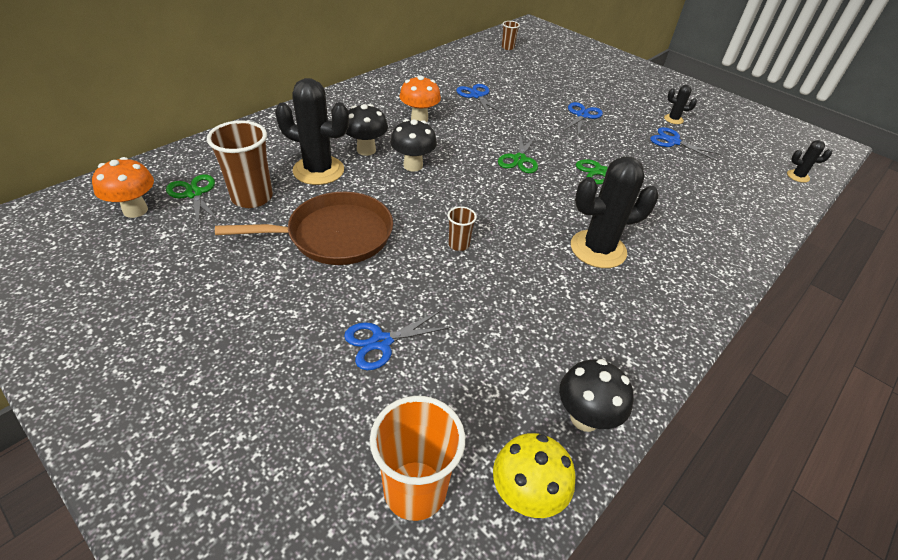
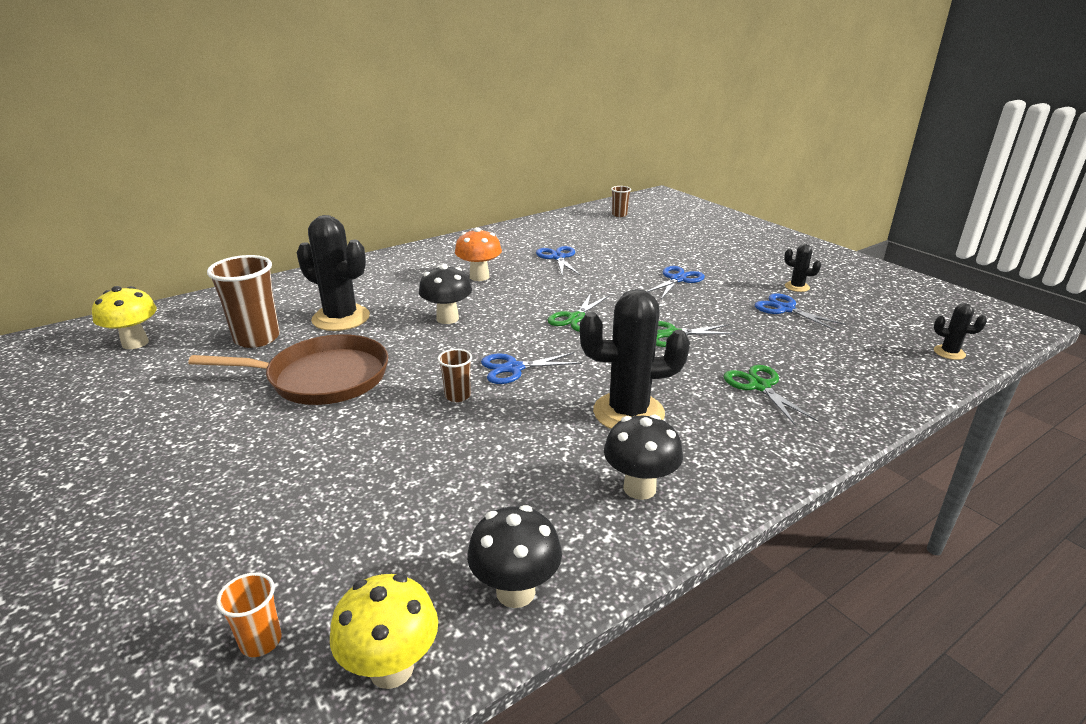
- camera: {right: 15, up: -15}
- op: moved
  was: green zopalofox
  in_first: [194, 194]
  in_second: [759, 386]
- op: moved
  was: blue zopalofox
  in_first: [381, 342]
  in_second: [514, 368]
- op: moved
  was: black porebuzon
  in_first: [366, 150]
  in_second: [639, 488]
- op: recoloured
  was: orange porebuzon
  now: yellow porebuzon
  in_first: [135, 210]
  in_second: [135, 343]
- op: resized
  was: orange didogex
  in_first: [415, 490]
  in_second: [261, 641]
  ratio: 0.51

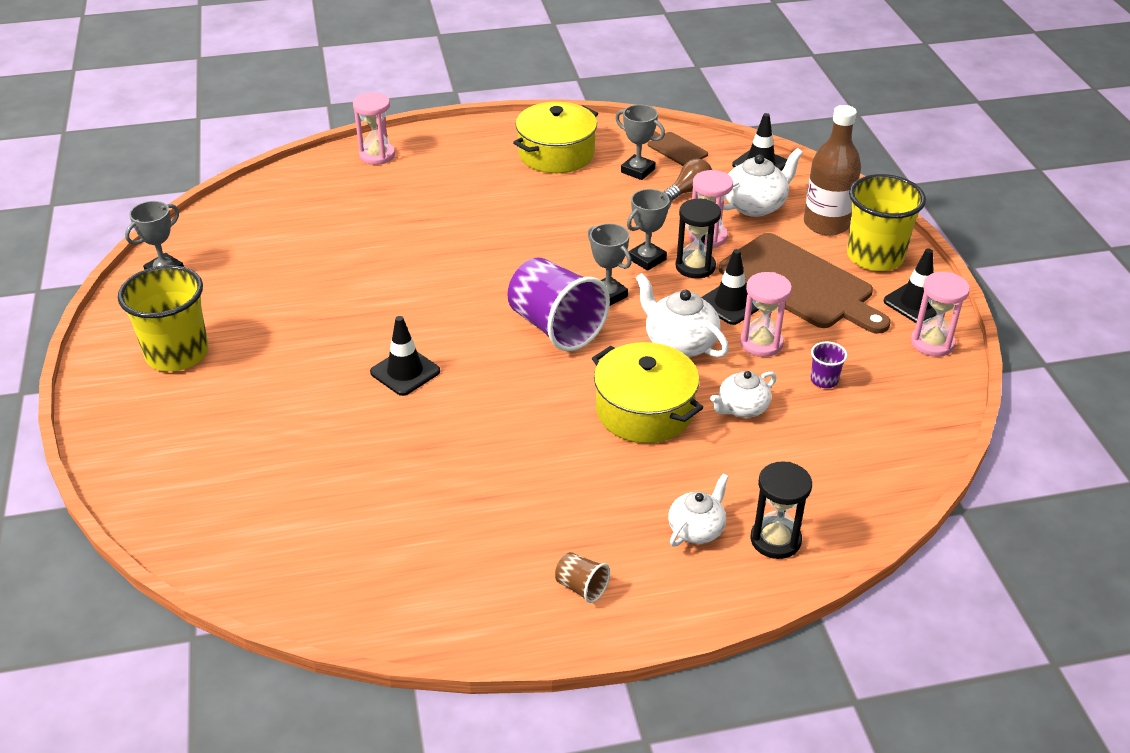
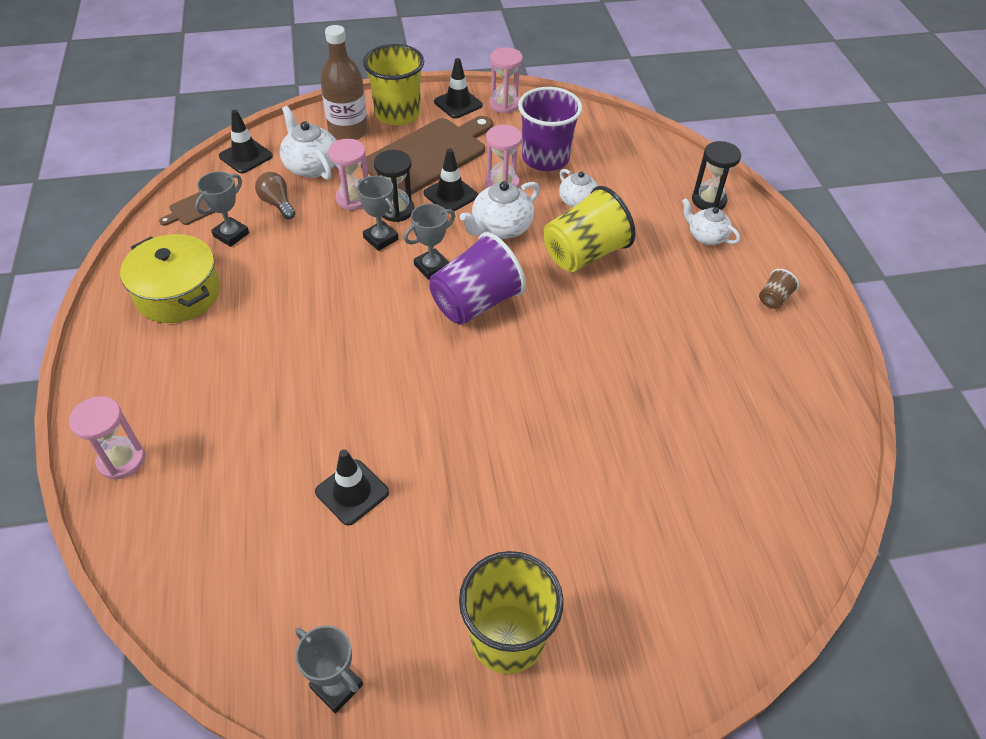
- camera: {right: -90, up: 10}
- op: moved
  was: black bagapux
  in_first: [405, 372]
  in_second: [352, 492]
- op: replaced
  was: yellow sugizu
  now: yellow didogex
  in_first: [644, 411]
  in_second: [584, 254]
- op: resized
  was: purple didogex
  in_first: [824, 380]
  in_second: [545, 158]
  ratio: 2.3

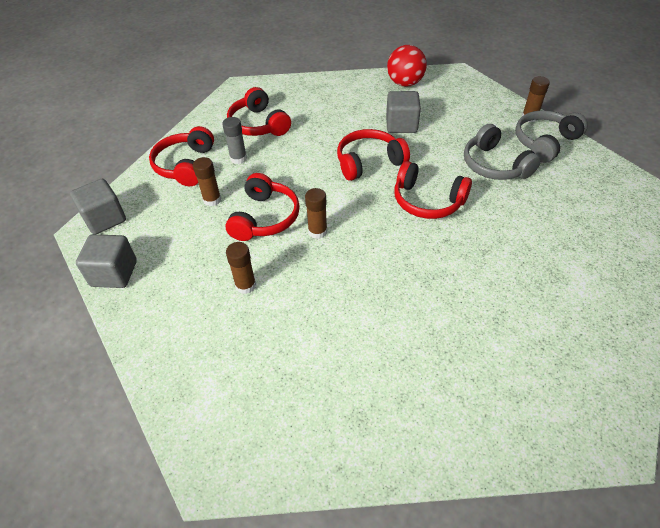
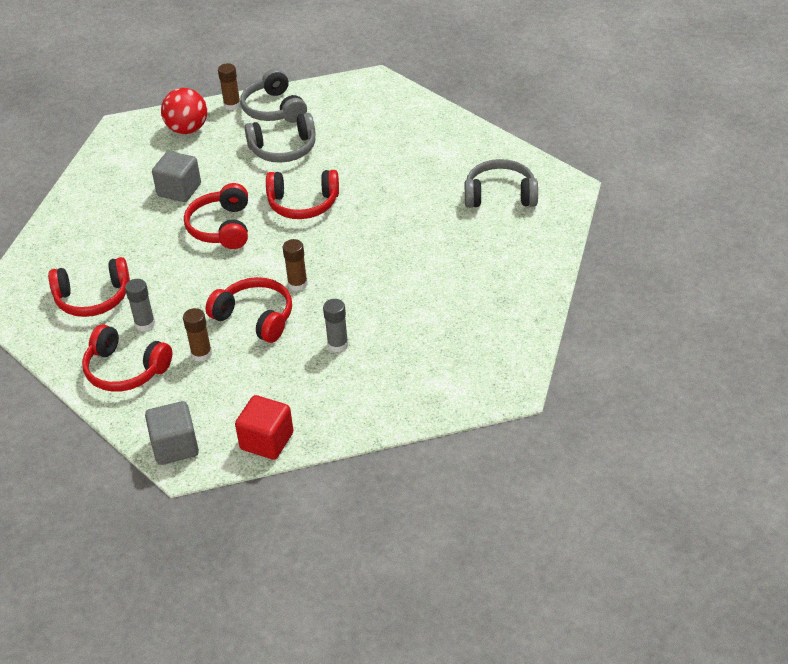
- camera: {right: -70, up: -5}
- op: added
  now: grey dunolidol
  in_second: [500, 195]
- op: moved
  was: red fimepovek
  in_first: [405, 83]
  in_second: [187, 129]
- op: recoloured
  was: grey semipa
  now: red semipa
  in_first: [114, 273]
  in_second: [267, 441]
- op: recoloured
  was: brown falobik
  now: grey falobik
  in_first: [245, 285]
  in_second: [337, 344]
- op: turned
  was: red dunolidol
  in_first: [427, 201]
  in_second: [303, 204]
  clockwise: 45

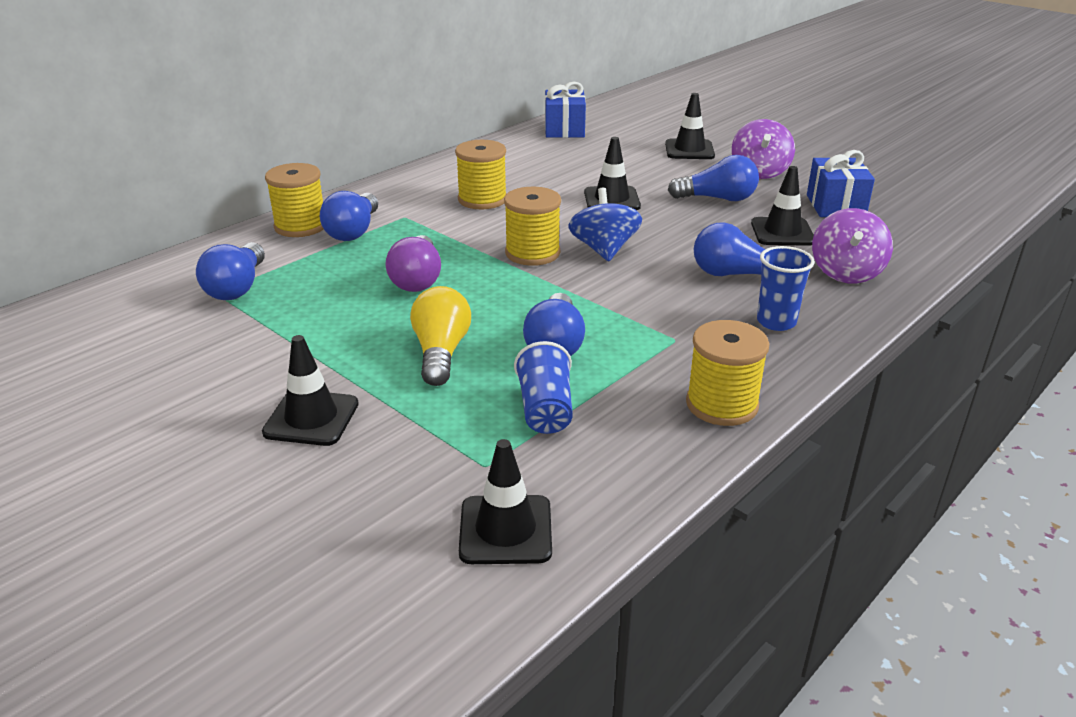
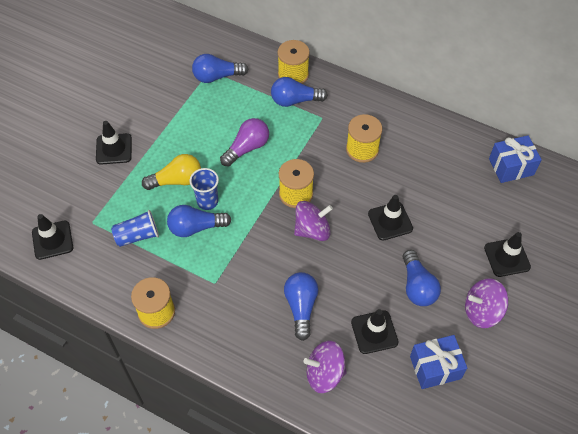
- camera: {right: 75, up: 25}
- op: moved
  was: blue didogex
  in_first: [776, 322]
  in_second: [207, 201]
- op: recoloured
  was: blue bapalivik
  now: purple bapalivik
  in_first: [604, 250]
  in_second: [312, 230]
- op: turned
  was: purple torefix
  in_first: [417, 279]
  in_second: [247, 148]
  clockwise: 150

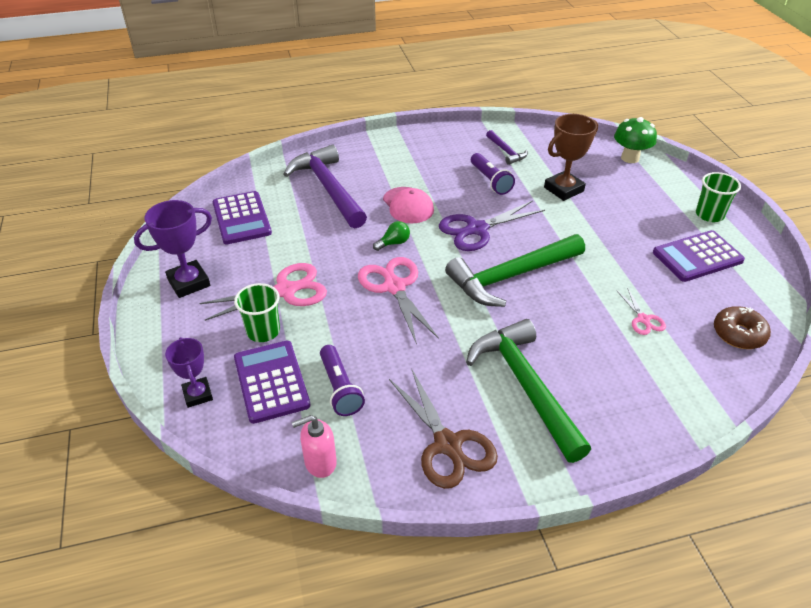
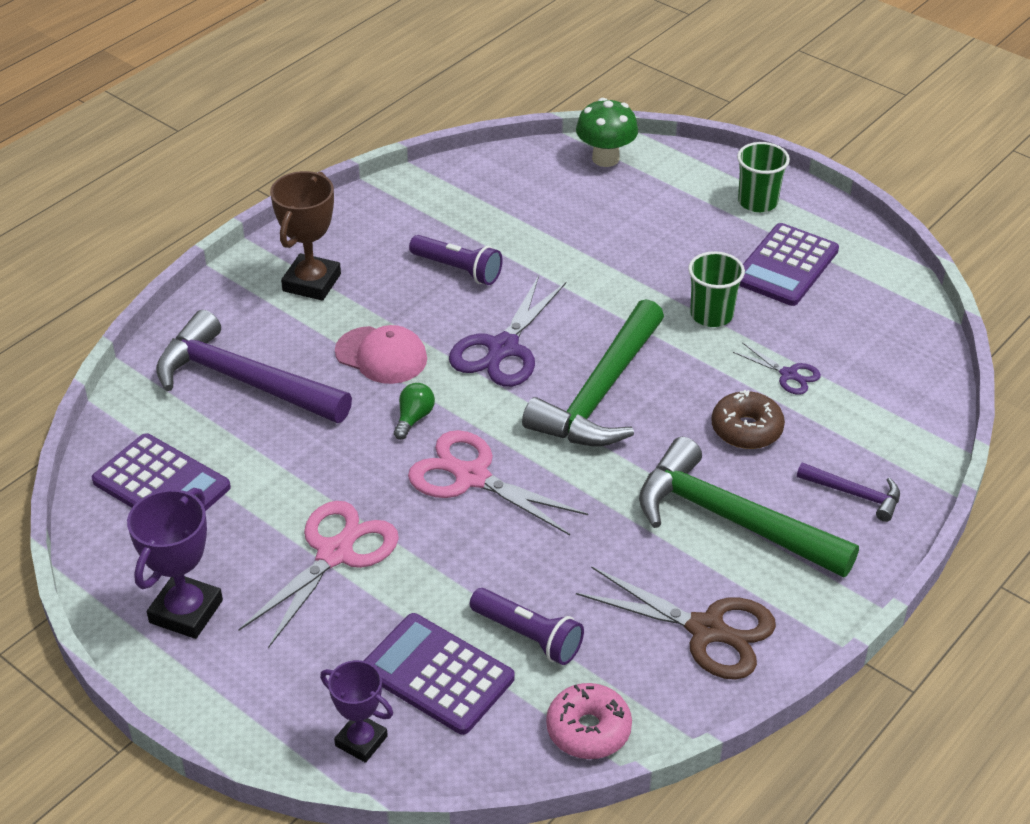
- camera: {right: -35, up: 0}
- op: moved
  was: green didogex
  in_first: [263, 331]
  in_second: [711, 315]
- op: moved
  was: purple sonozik
  in_first: [506, 152]
  in_second: [855, 494]
- op: moved
  was: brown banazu
  in_first: [563, 189]
  in_second: [312, 282]
- op: moved
  was: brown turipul
  in_first: [738, 334]
  in_second: [746, 429]
- op: replaced
  was: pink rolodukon
  now: pink turipul
  in_first: [320, 462]
  in_second: [588, 730]
- op: recoloured
  was: pink zopalofox
  now: purple zopalofox
  in_first: [643, 319]
  in_second: [788, 374]

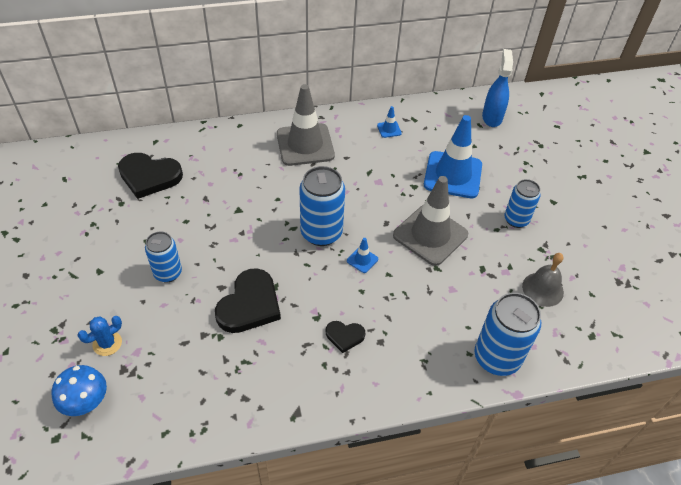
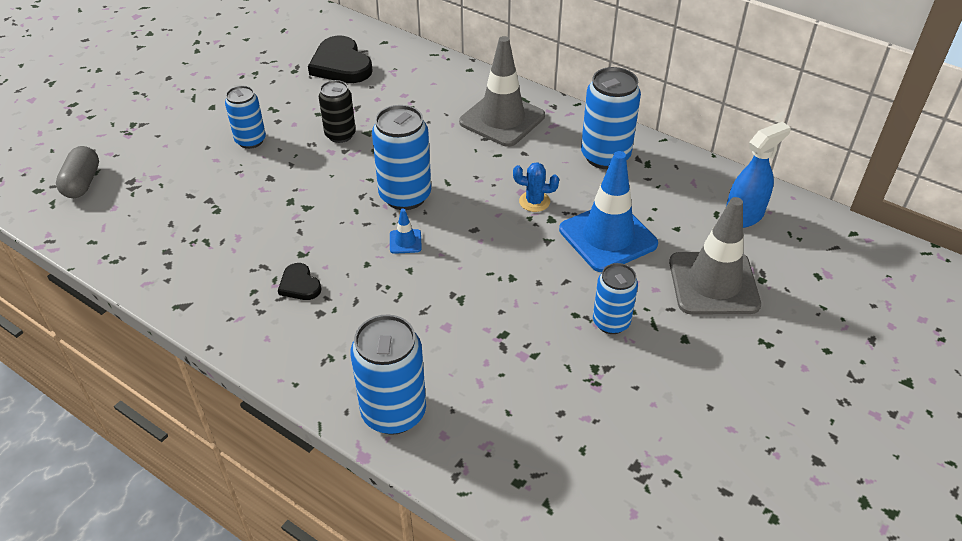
- camera: {right: 50, up: -5}
- op: removed
  was: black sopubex
  in_first: [249, 305]
- op: removed
  was: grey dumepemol
  in_first: [542, 289]
- op: added
  now: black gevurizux
  in_second: [340, 135]
- op: moved
  was: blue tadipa
  in_first: [107, 343]
  in_second: [534, 201]
- op: moved
  was: grey bagapux
  in_first: [430, 235]
  in_second: [713, 283]
- op: replaced
  was: blue porebuzon
  now: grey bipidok
  in_first: [86, 402]
  in_second: [82, 183]
- op: replaced
  was: blue bagapux
  now: blue gevurizux
  in_first: [389, 129]
  in_second: [605, 156]

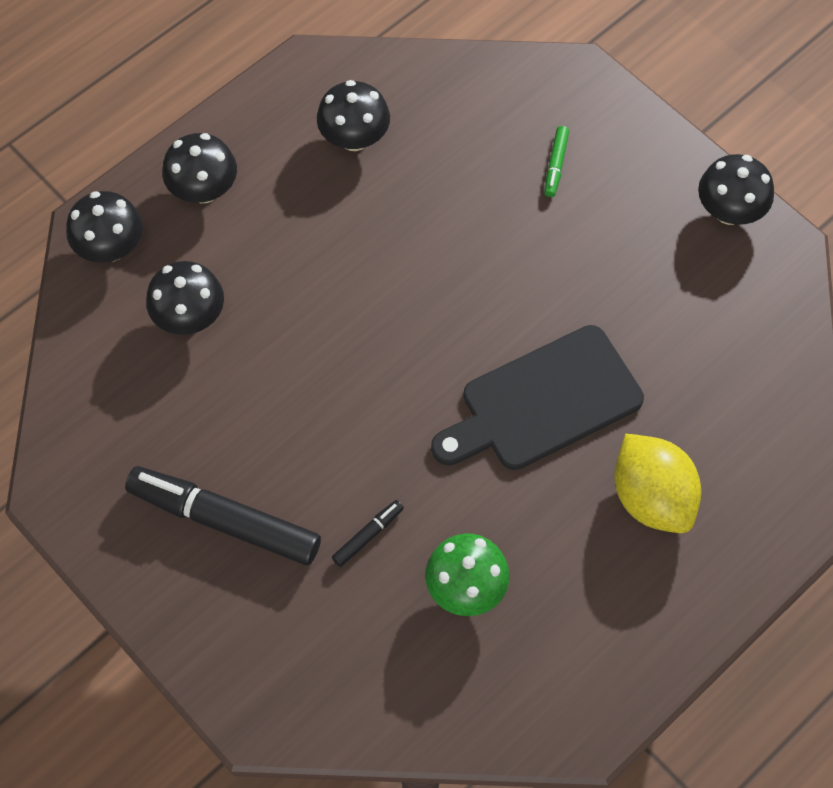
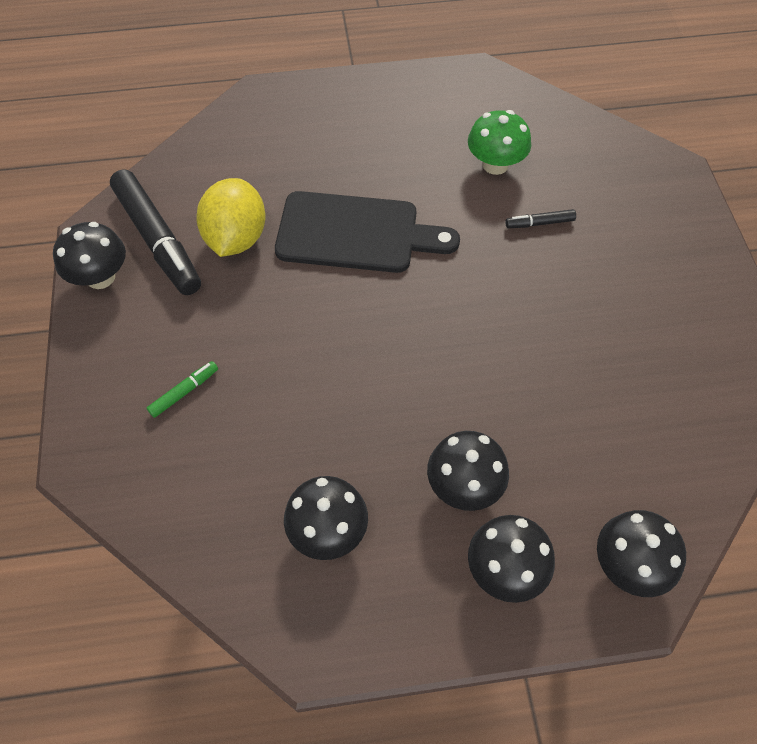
- camera: {right: -145, up: -5}
- op: moved
  was: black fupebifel
  in_first: [225, 521]
  in_second: [158, 239]
- op: moved
  was: black porebuzon
  in_first: [190, 317]
  in_second: [464, 486]
- op: moved
  was: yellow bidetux
  in_first: [651, 497]
  in_second: [236, 238]

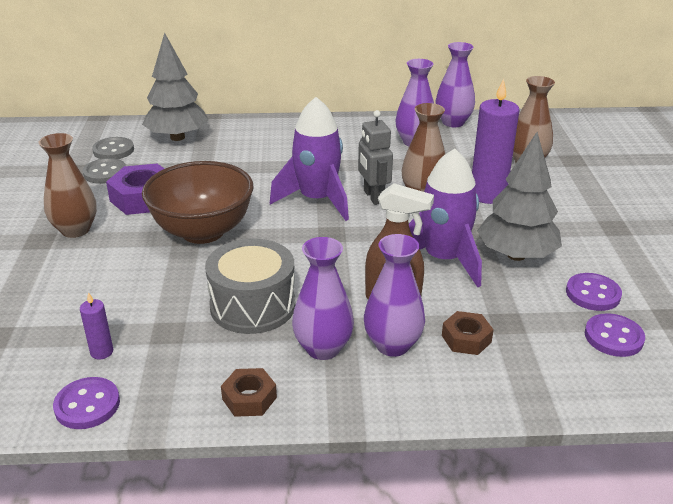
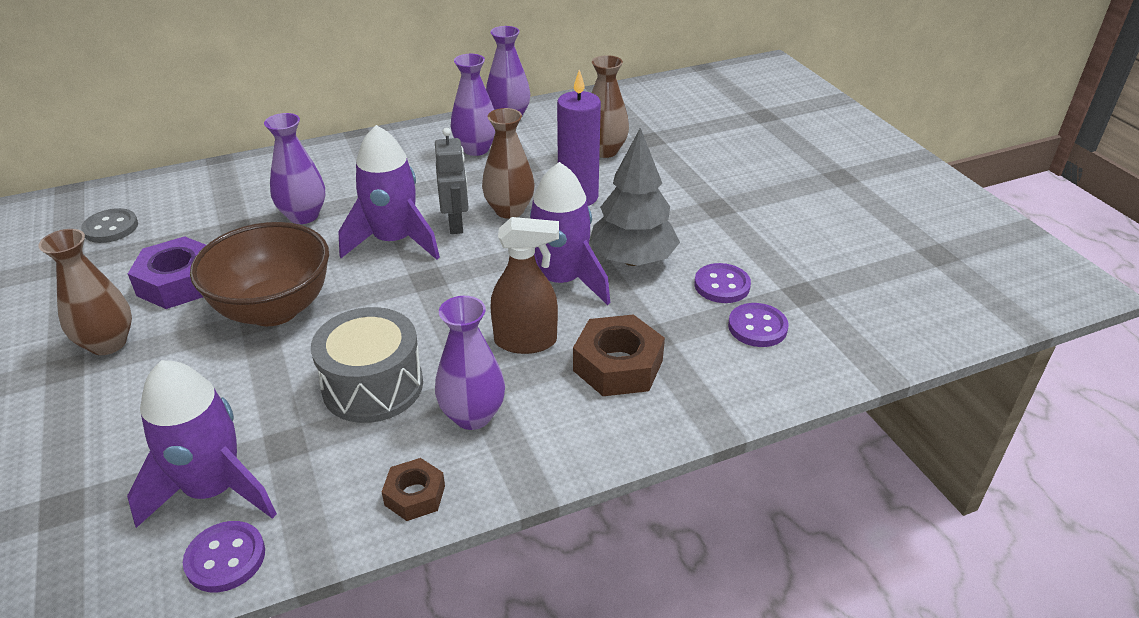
- camera: {right: -20, up: 5}
- op: removed
  was: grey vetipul
  in_first: [105, 173]
- op: removed
  was: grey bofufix
  in_first: [177, 137]
- op: moved
  was: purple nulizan
  in_first: [392, 345]
  in_second: [303, 216]
- op: replaced
  was: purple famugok
  now: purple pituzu
  in_first: [102, 352]
  in_second: [214, 489]
- op: turned
  was: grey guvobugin
  in_first: [373, 197]
  in_second: [456, 224]
  clockwise: -150
- op: resized
  was: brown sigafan
  in_first: [466, 339]
  in_second: [618, 365]
  ratio: 1.71

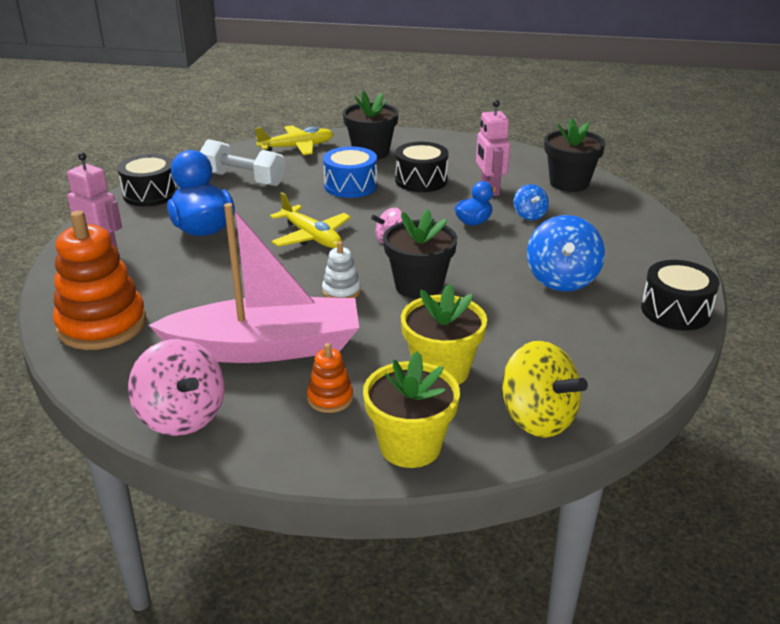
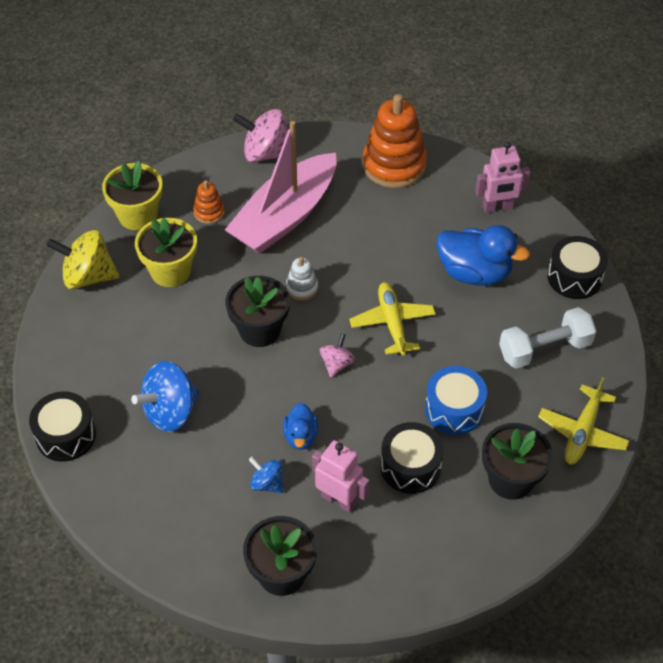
- camera: {right: 135, up: 20}
- op: turned
  was: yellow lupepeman
  in_first: [311, 237]
  in_second: [392, 323]
  clockwise: 75
- op: turned
  was: blue bapalivik
  in_first: [561, 280]
  in_second: [170, 411]
  clockwise: -90

